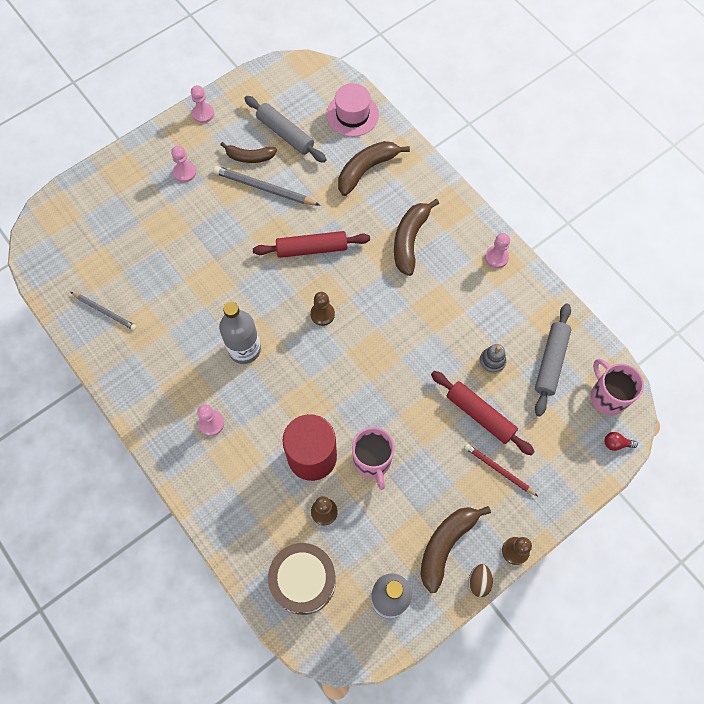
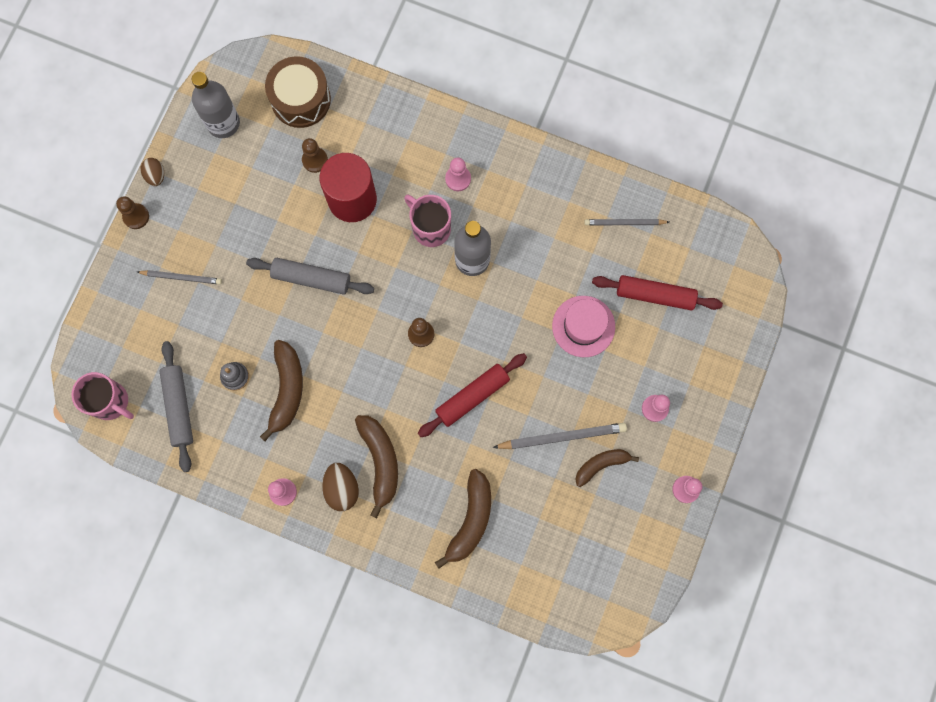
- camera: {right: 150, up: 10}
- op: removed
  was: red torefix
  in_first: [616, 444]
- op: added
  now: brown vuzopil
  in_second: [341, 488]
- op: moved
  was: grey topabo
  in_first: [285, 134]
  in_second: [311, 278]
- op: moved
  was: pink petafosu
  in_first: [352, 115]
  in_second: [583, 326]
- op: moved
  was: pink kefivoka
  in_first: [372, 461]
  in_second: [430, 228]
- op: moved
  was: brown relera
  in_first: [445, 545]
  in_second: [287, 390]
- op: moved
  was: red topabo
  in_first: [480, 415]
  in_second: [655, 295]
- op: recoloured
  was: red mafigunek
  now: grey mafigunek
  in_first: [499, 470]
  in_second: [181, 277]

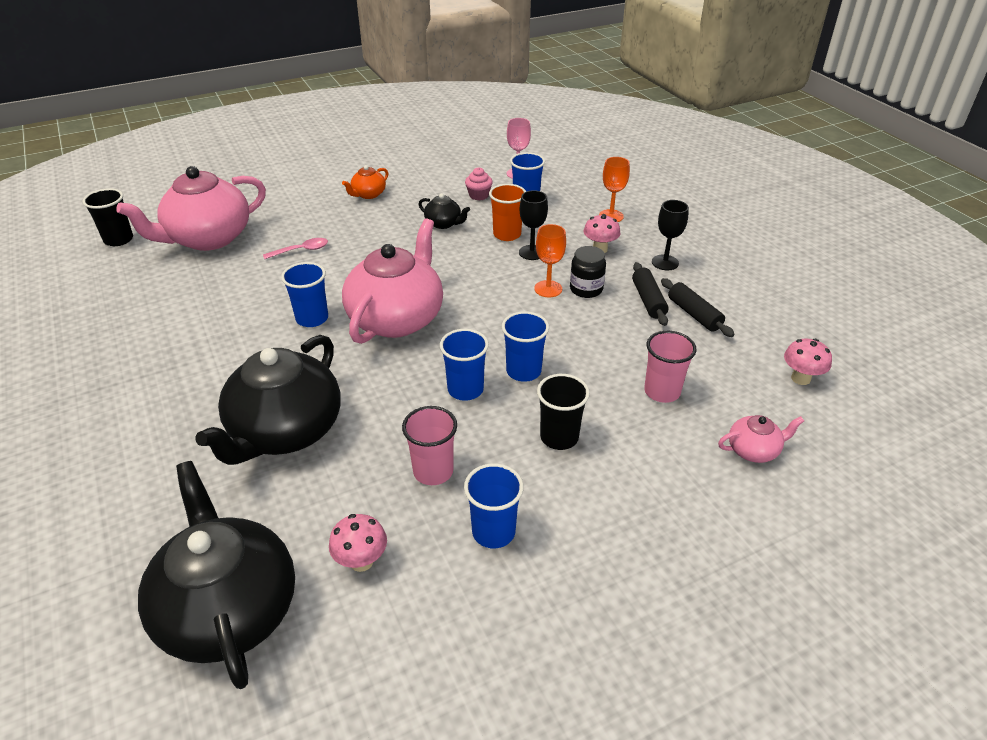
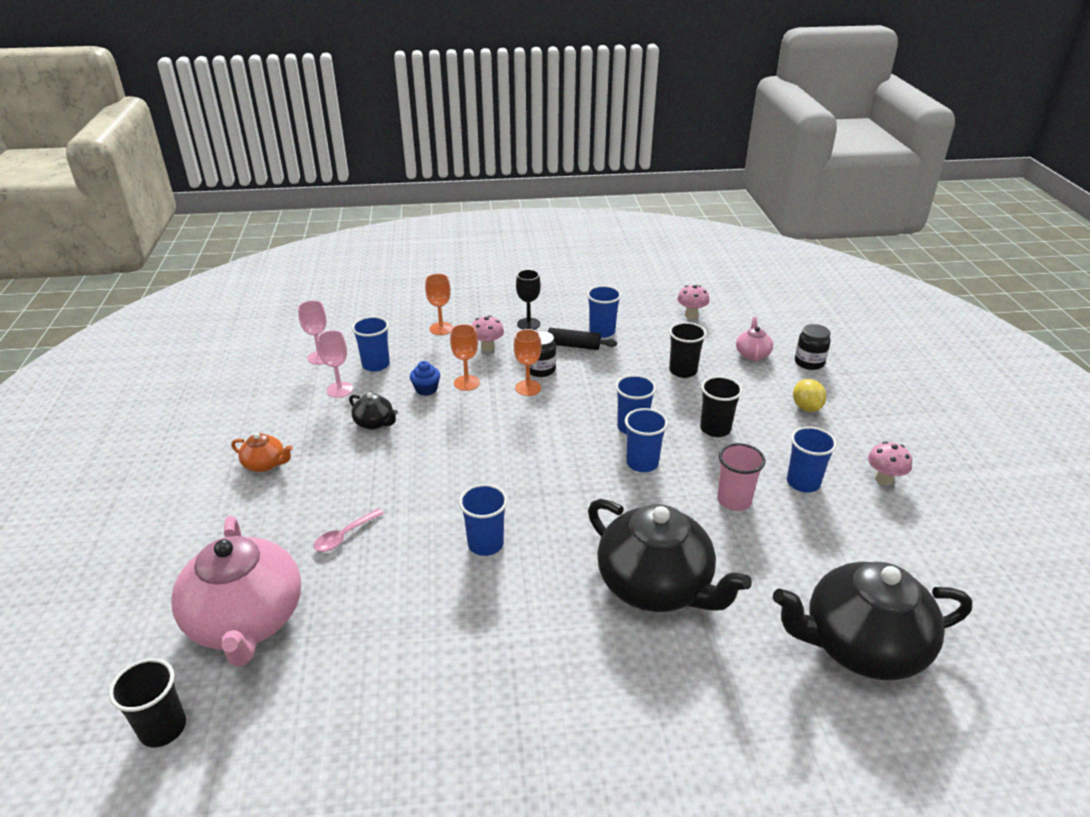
- camera: {right: -70, up: -5}
- op: removed
  was: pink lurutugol
  in_first: [397, 318]
- op: added
  now: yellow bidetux
  in_second: [806, 407]
- op: added
  now: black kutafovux
  in_second: [809, 362]
- op: moved
  was: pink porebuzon
  in_first: [361, 561]
  in_second: [884, 479]
- op: replaced
  was: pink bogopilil
  now: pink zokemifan
  in_first: [478, 195]
  in_second: [340, 390]
- op: replaced
  was: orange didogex
  now: blue bogopilil
  in_first: [507, 234]
  in_second: [426, 389]
- op: replaced
  was: black topabo
  now: blue didogex
  in_first: [694, 314]
  in_second: [602, 332]
- op: recoloured
  was: black zokemifan
  now: orange zokemifan
  in_first: [532, 252]
  in_second: [466, 383]
- op: recoloured
  was: pink didogex
  now: black didogex
  in_first: [662, 392]
  in_second: [683, 371]
- op: turned
  was: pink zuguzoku
  in_first: [301, 250]
  in_second: [344, 536]
  clockwise: -135
- op: turned
  was: orange lurutugol
  in_first: [368, 194]
  in_second: [265, 464]
  clockwise: -45
- op: turned
  was: black lurutugol
  in_first: [443, 223]
  in_second: [374, 423]
  clockwise: 75

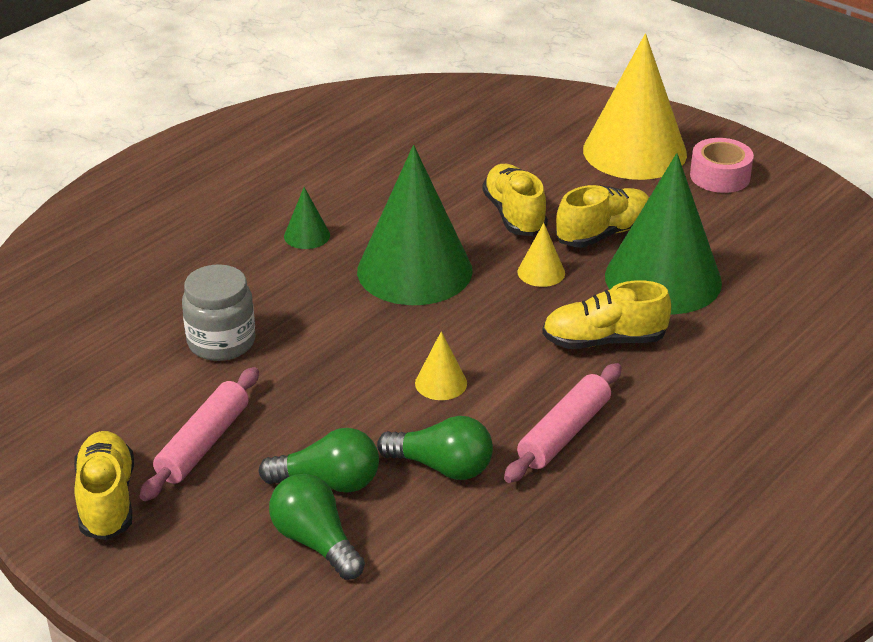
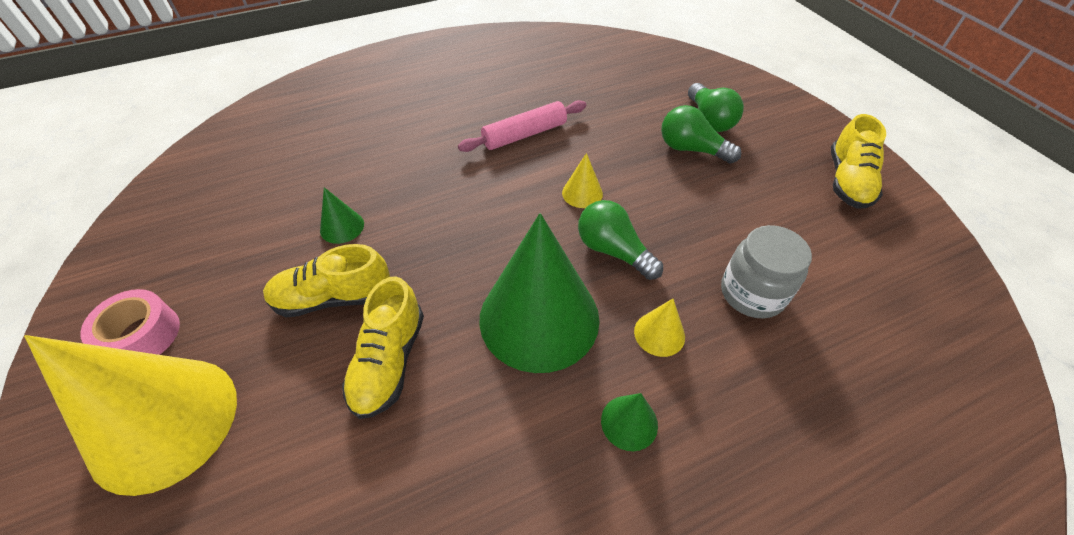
- camera: {right: -155, up: 15}
- op: removed
  was: pink topabo
  in_first: [203, 444]
- op: removed
  was: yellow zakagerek
  in_first: [604, 341]
- op: moved
  was: green torefix
  in_first: [442, 467]
  in_second: [613, 251]
- op: moved
  was: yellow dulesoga
  in_first: [541, 272]
  in_second: [659, 334]
- op: resized
  was: green dulesoga
  in_first: [663, 279]
  in_second: [342, 227]
  ratio: 0.41

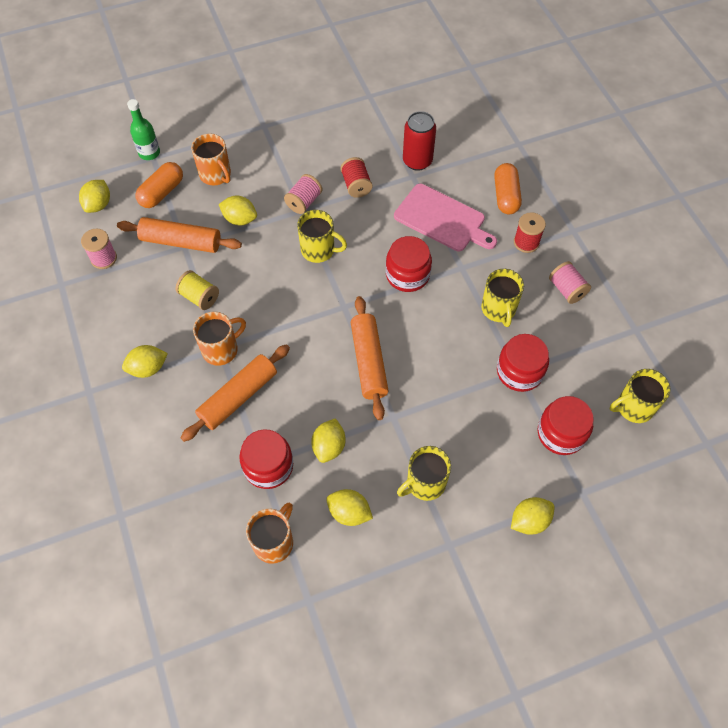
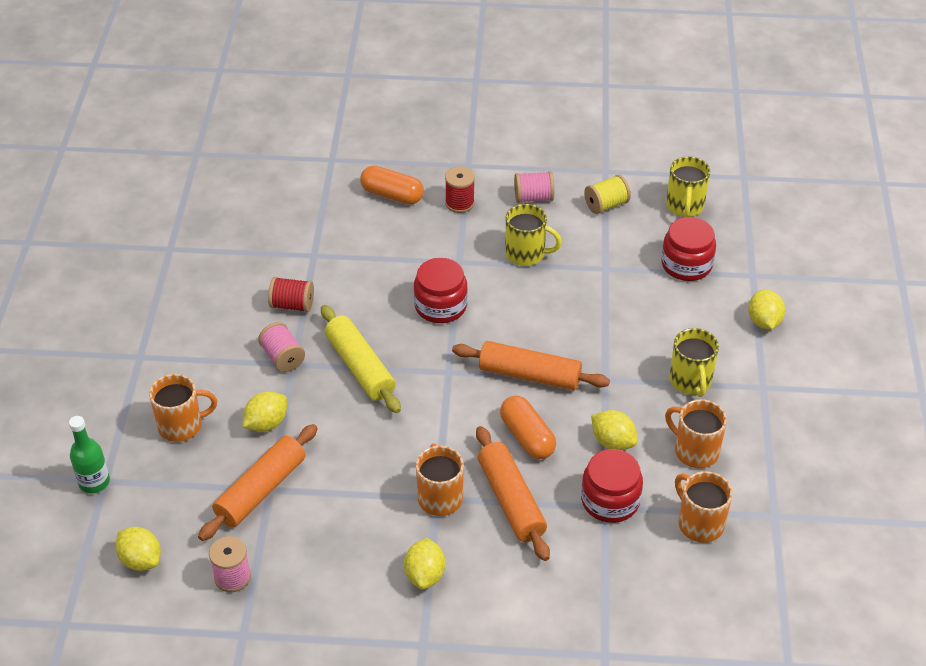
- camera: {right: -65, up: -15}
- op: removed
  was: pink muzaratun
  in_first: [442, 219]
- op: removed
  was: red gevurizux
  in_first: [417, 161]
- op: removed
  was: red kutafovux
  in_first: [519, 371]
- op: moved
  was: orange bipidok
  in_first: [162, 192]
  in_second: [527, 437]
- op: moved
  was: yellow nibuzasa
  in_first: [199, 297]
  in_second: [606, 205]
- op: replaced
  was: yellow kefivoka
  now: yellow topabo
  in_first: [319, 250]
  in_second: [360, 367]
- op: replaced
  was: yellow bidetux
  now: orange kefivoka
  in_first: [349, 512]
  in_second: [695, 451]

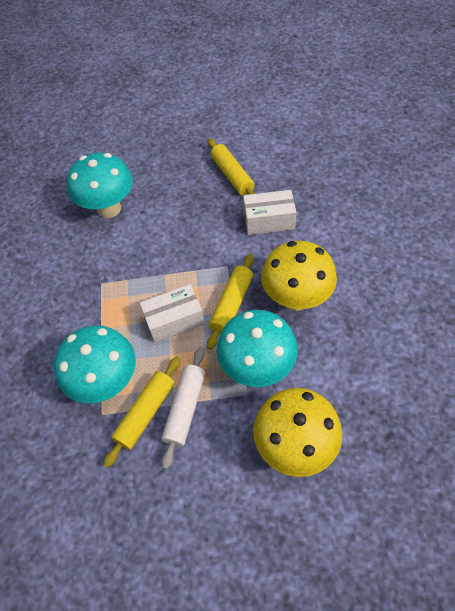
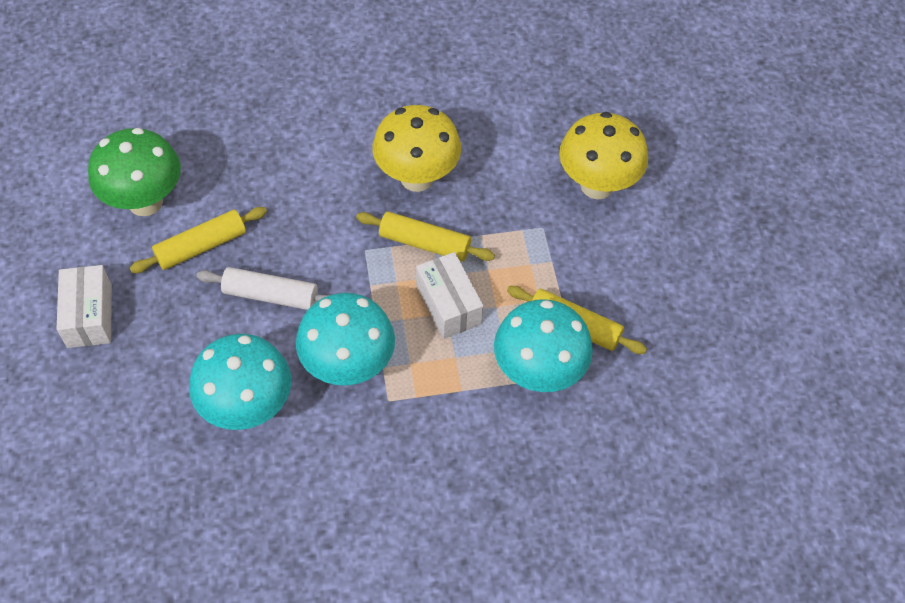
- camera: {right: -100, up: 0}
- op: added
  now: green porebuzon
  in_second: [145, 202]
- op: moved
  was: white topabo
  in_first: [185, 408]
  in_second: [271, 295]
- op: moved
  was: turquoise porebuzon
  in_first: [257, 367]
  in_second: [348, 366]
- op: moved
  was: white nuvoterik
  in_first: [269, 221]
  in_second: [90, 316]

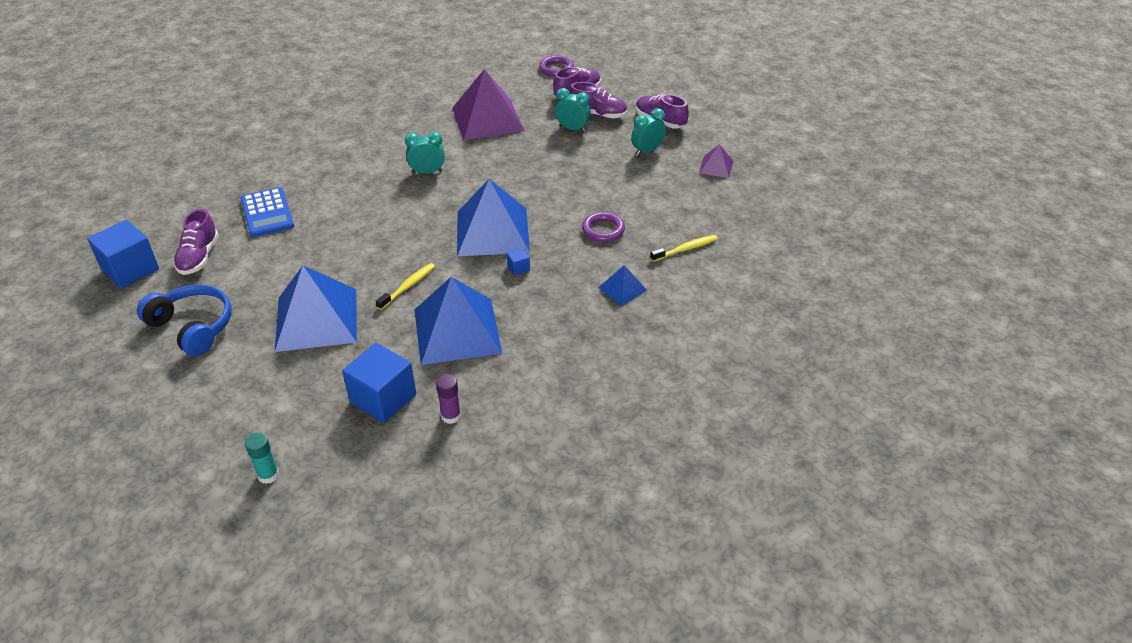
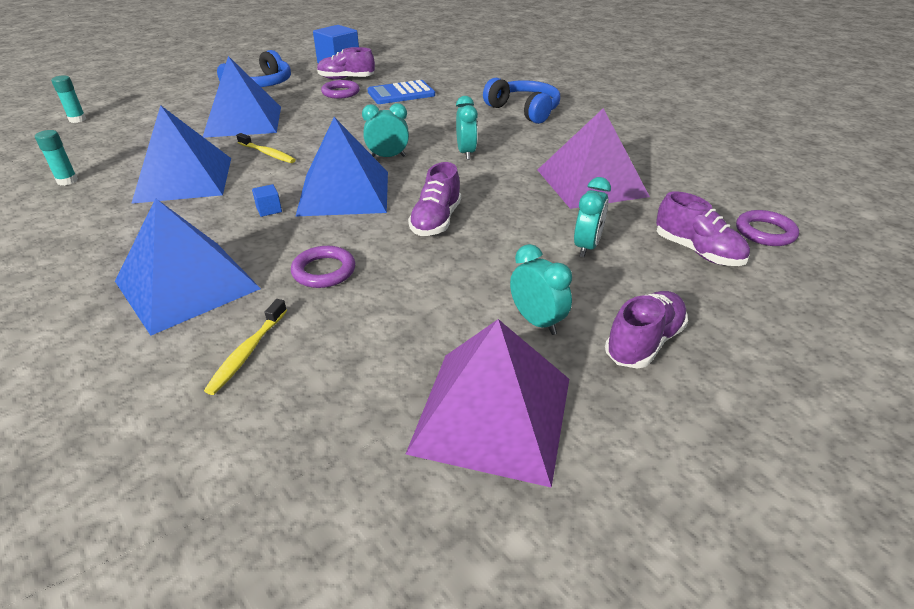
- camera: {right: 90, up: -5}
- op: removed
  was: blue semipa
  in_first: [383, 398]
- op: added
  now: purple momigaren
  in_second: [340, 92]
- op: added
  now: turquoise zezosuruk
  in_second: [388, 157]
- op: added
  now: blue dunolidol
  in_second: [524, 110]
- op: moved
  was: purple zakagerek
  in_first: [598, 114]
  in_second: [436, 221]
- op: recoloured
  was: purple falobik
  now: turquoise falobik
  in_first: [451, 416]
  in_second: [67, 181]
- op: turned
  was: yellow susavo
  in_first: [685, 249]
  in_second: [247, 352]
  clockwise: 45
- op: resized
  was: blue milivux
  in_first: [622, 289]
  in_second: [187, 285]
  ratio: 2.17
- op: resized
  was: purple milivux
  in_first: [716, 167]
  in_second: [492, 414]
  ratio: 2.17

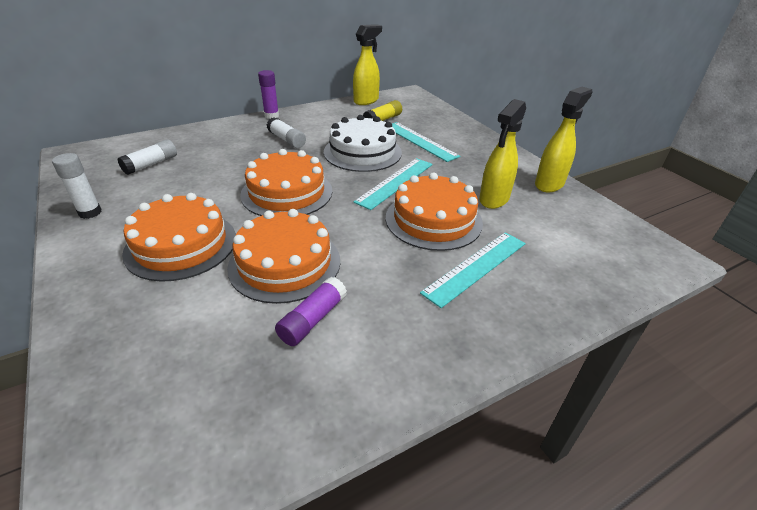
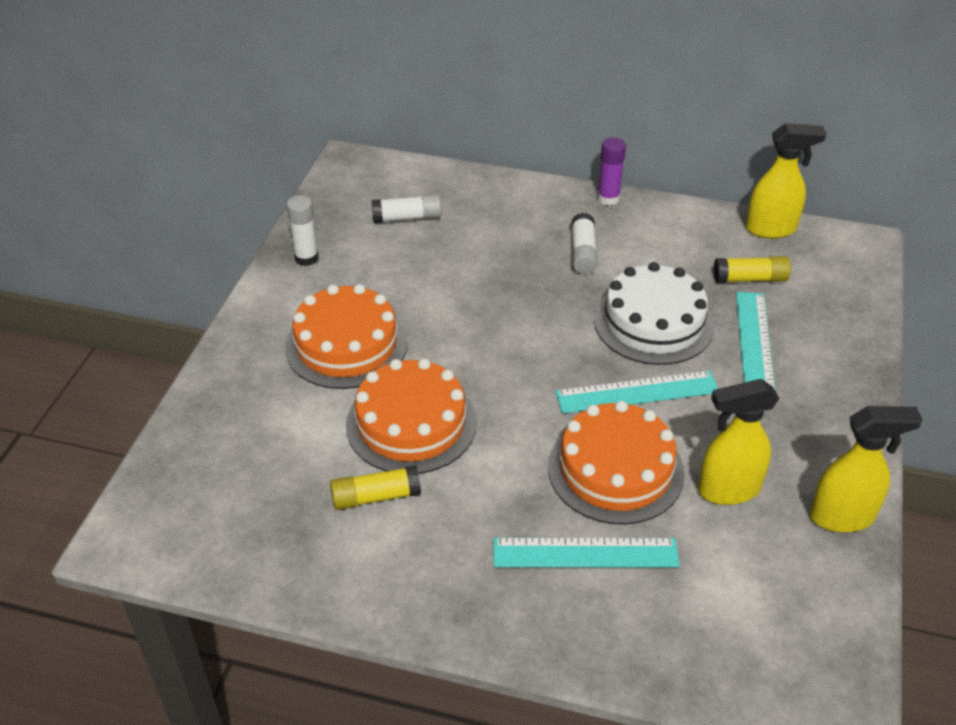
- camera: {right: 45, up: 5}
- op: removed
  was: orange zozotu
  in_first: [287, 192]
- op: recoloured
  was: purple falobik
  now: yellow falobik
  in_first: [313, 319]
  in_second: [376, 497]

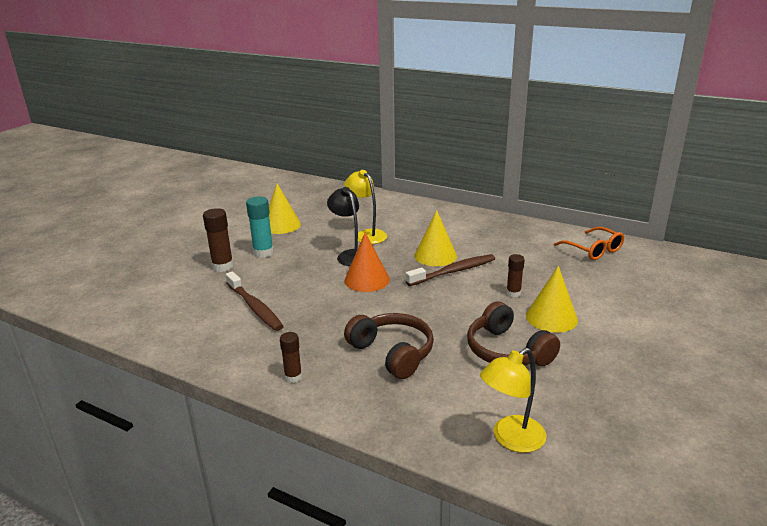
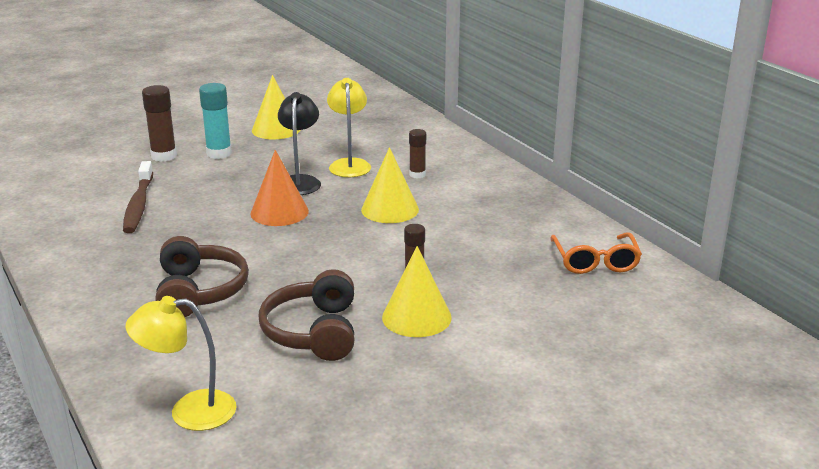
- camera: {right: 30, up: 0}
- op: removed
  was: brown susavo
  in_first: [453, 271]
- op: moved
  was: brown falobik
  in_first: [293, 377]
  in_second: [417, 175]

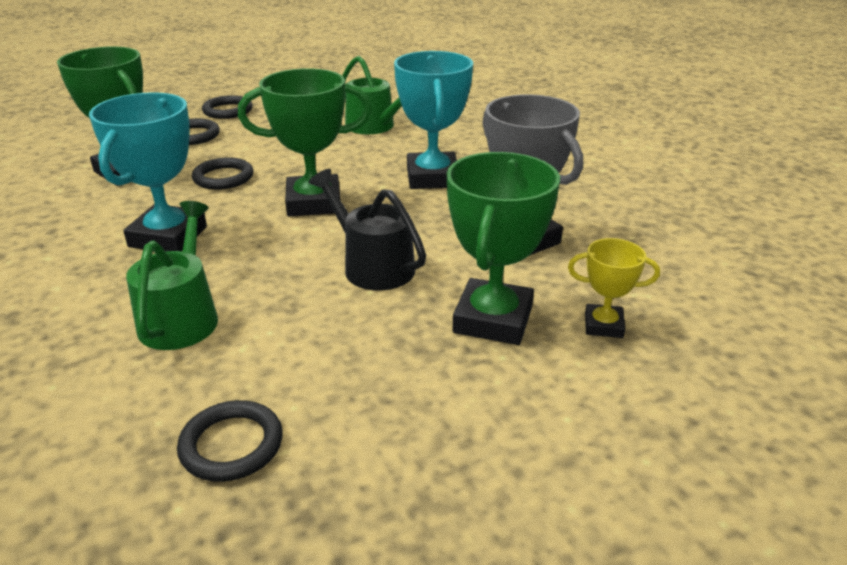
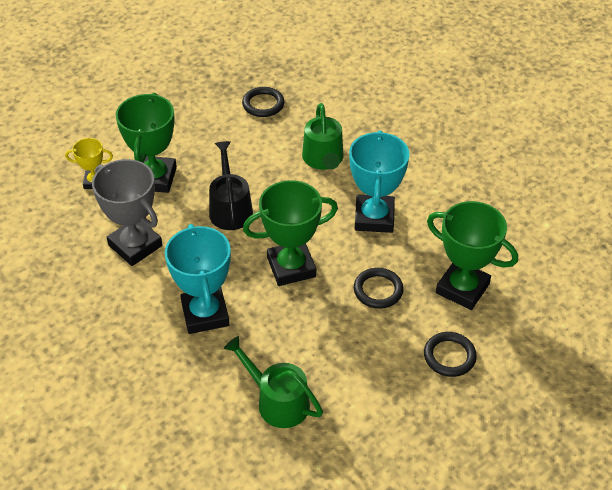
- camera: {right: 170, up: 15}
- op: removed
  was: black momigaren
  in_first: [228, 111]
- op: turned
  was: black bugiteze
  in_first: [373, 266]
  in_second: [230, 209]
  clockwise: -135

